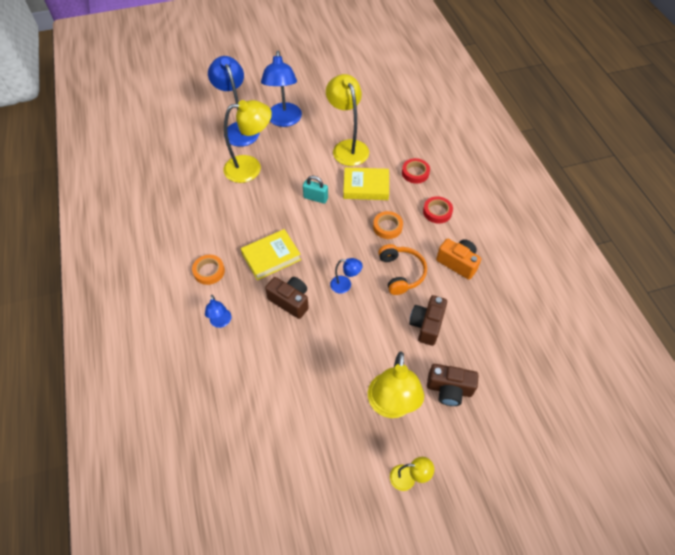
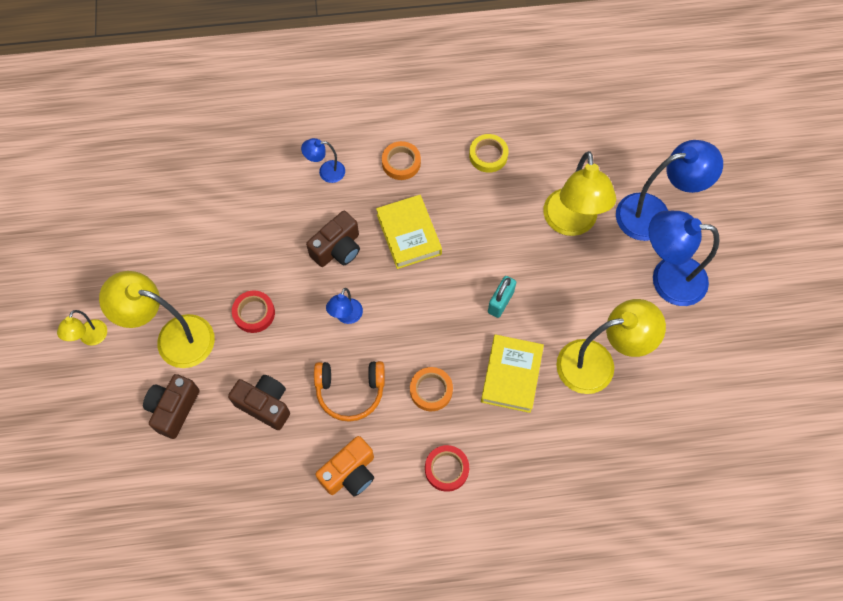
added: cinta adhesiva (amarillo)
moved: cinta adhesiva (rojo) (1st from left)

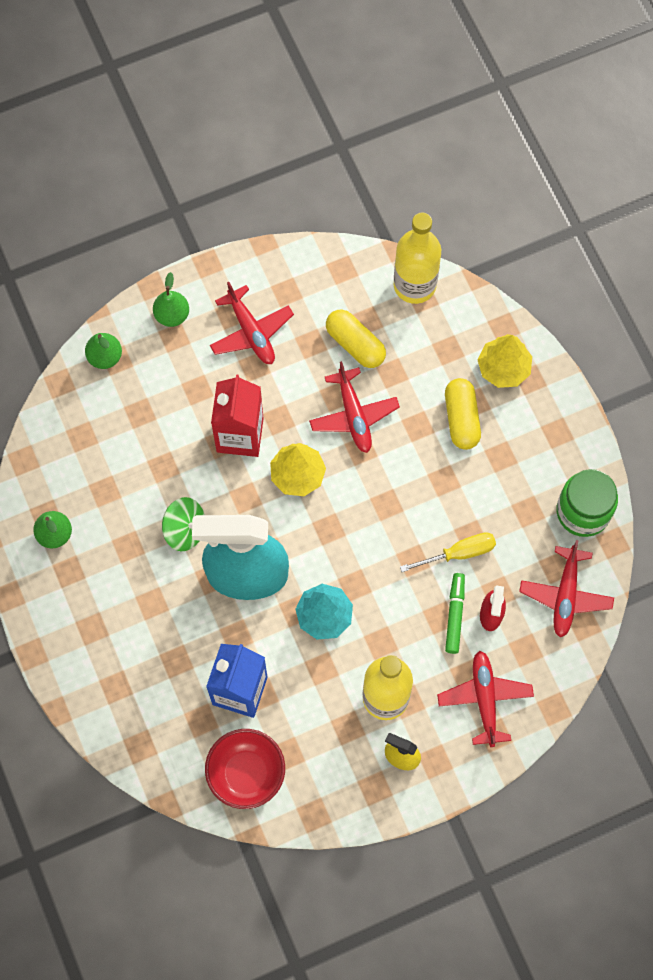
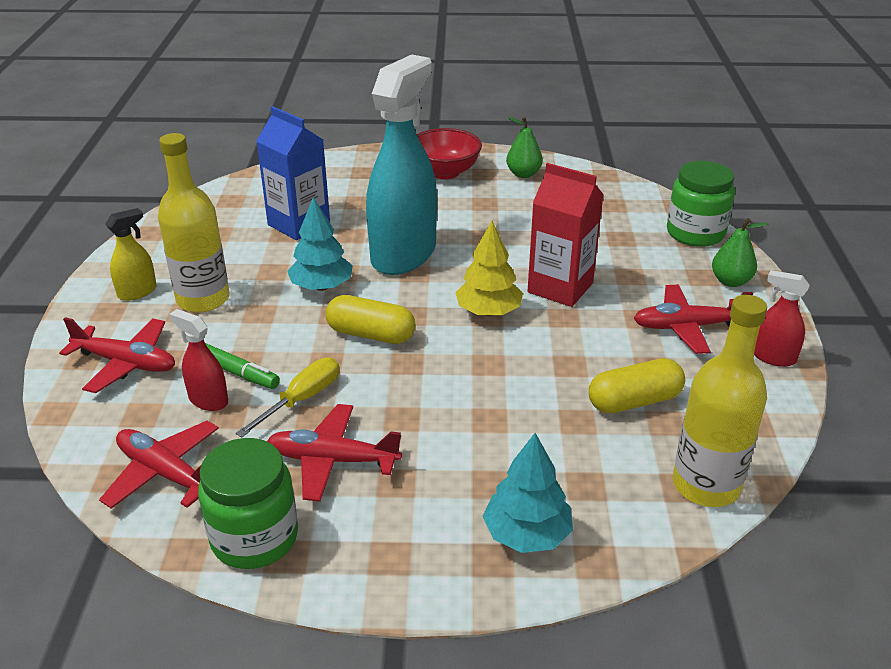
removed: peonza (verde)
added: pulverizador (rojo) (2nd from left)
moved: avión (rojo) (2nd from left in the first image) to avión (rojo) (3rd from left); cápsula (amarillo) (2nd from left in the first image) to cápsula (amarillo) (1st from left); cuenco (rojo)
replaced: pera (verde) (2nd from left) to tarro (verde) (2nd from left)
recoloured: árbol (amarillo) (2nd from left) to árbol (turquesa) (2nd from left)
turned: destornillador (amarillo) 150 degrees counterclockwise

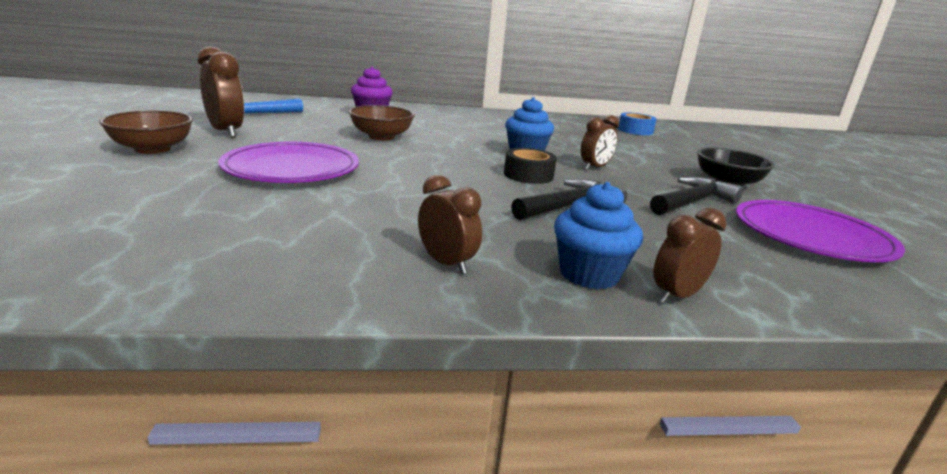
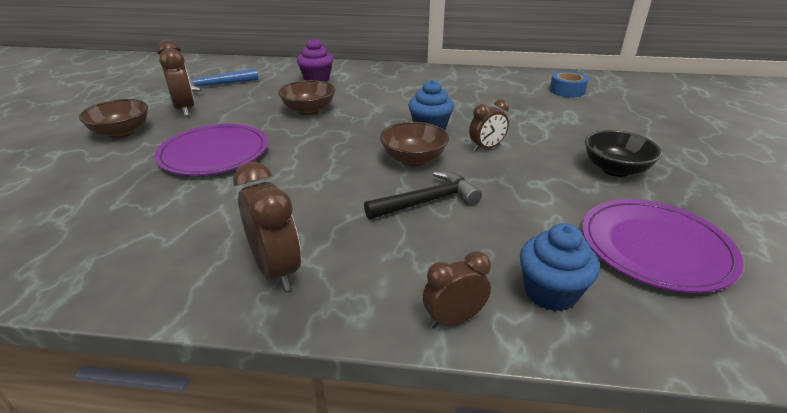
removed: martillo (negro) (2nd from left)
moved: magdalena (azul) (2nd from left)
replaced: cinta adhesiva (negro) to cuenco (marrón) (3rd from left)
resized: despertador (marrón) (2nd from left) x1.55

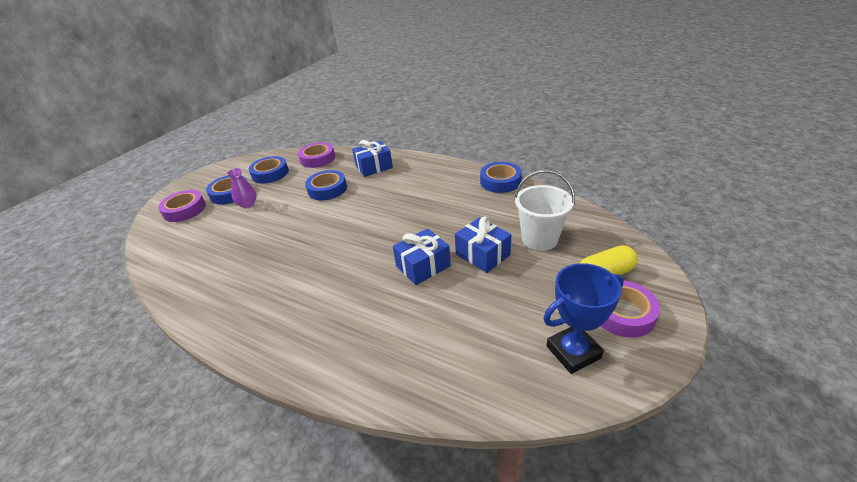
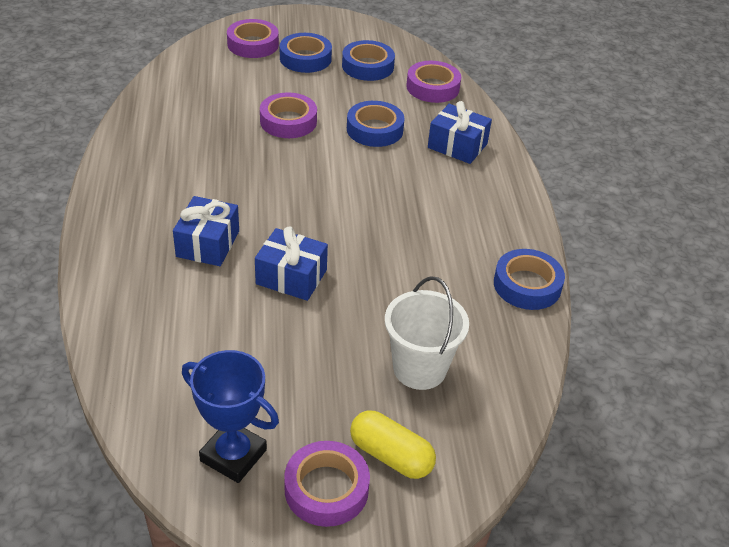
removed: florero (morado)
added: cinta adhesiva (morado) (2nd from left)
moved: regalo (azul) (3rd from left in the first image) to regalo (azul) (1st from left)

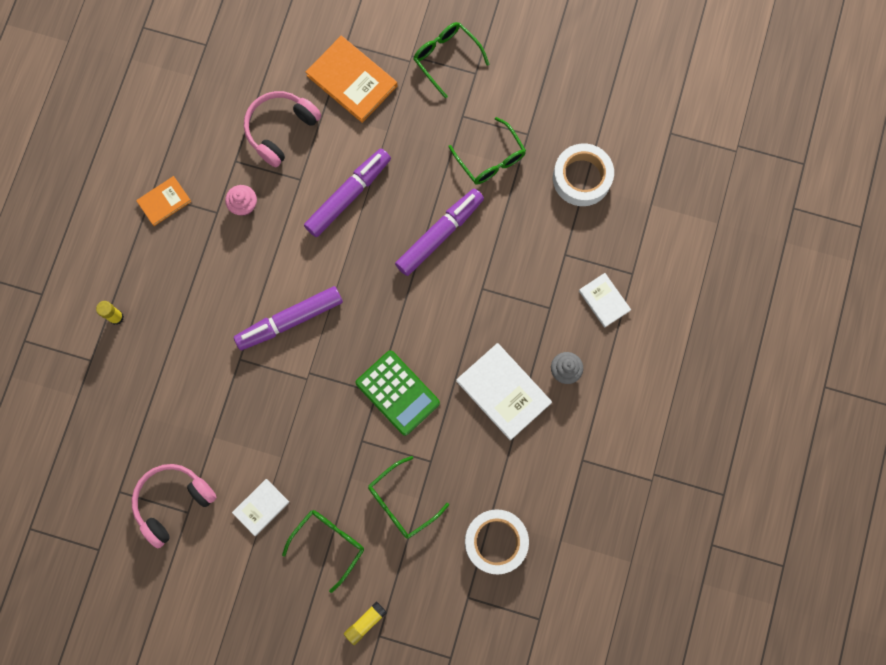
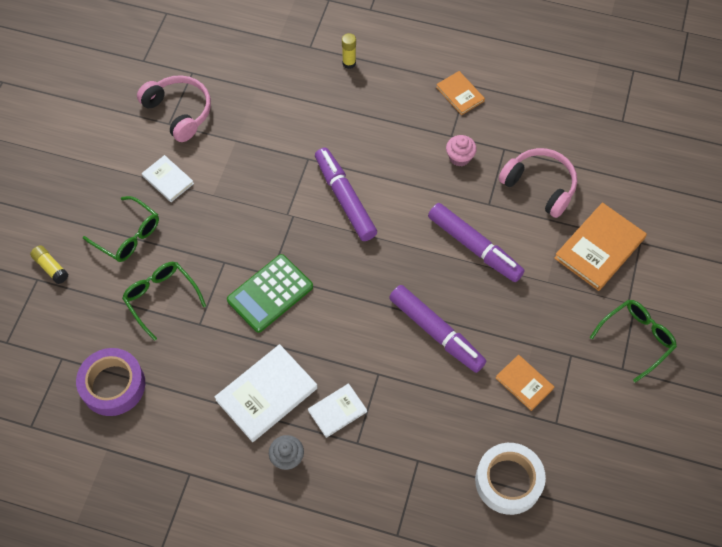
moved: libro (blanco) (3rd from left)
replaced: gafas (verde) (4th from left) to libro (naranja) (2nd from left)
recoloured: cinta adhesiva (blanco) (1st from left) to cinta adhesiva (morado)

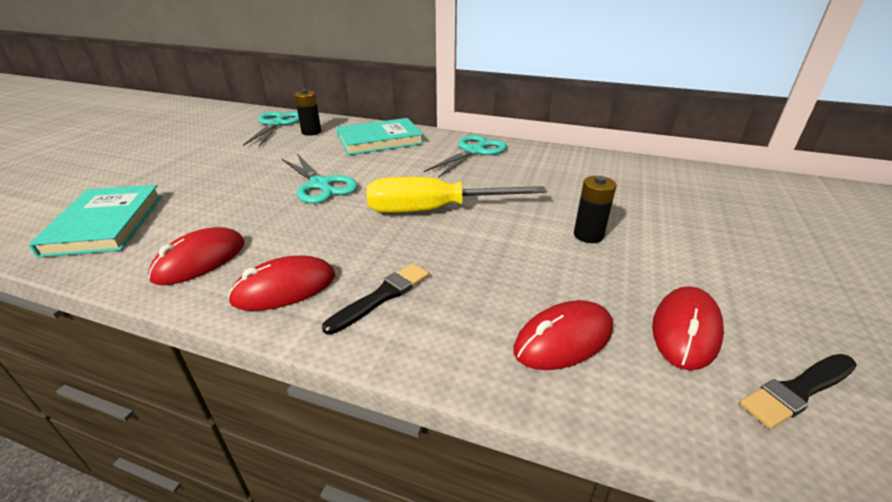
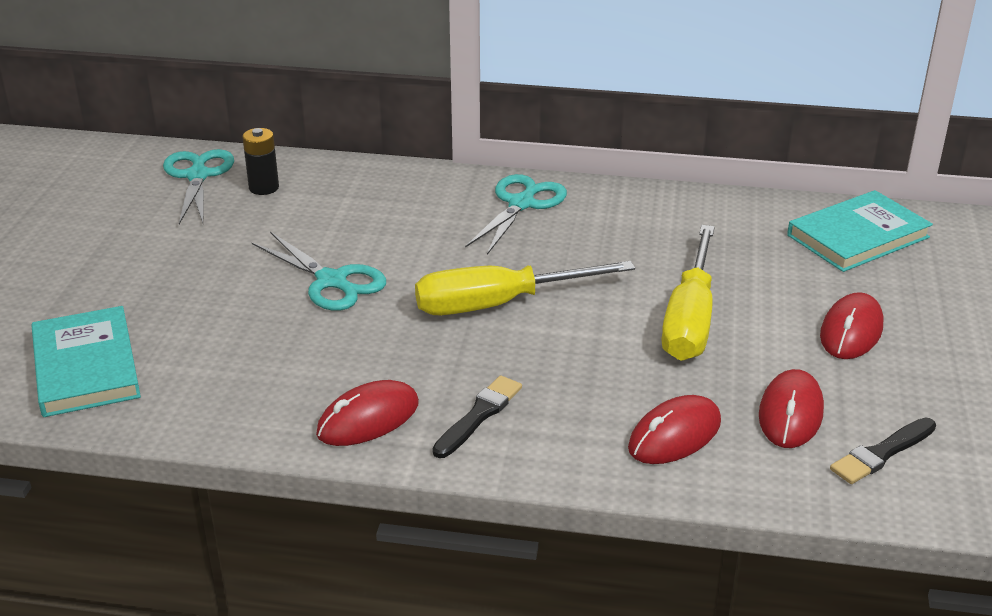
moved: libro (turquesa) (2nd from left); ratón (rojo) (1st from left in the first image) to ratón (rojo) (4th from left)
replaced: pila (negro) (2nd from left) to destornillador (amarillo) (2nd from left)

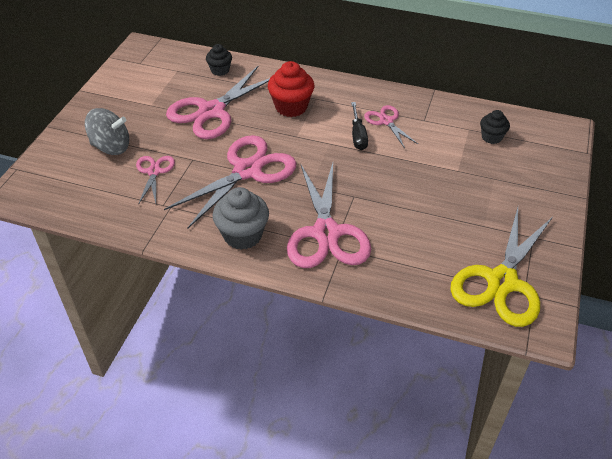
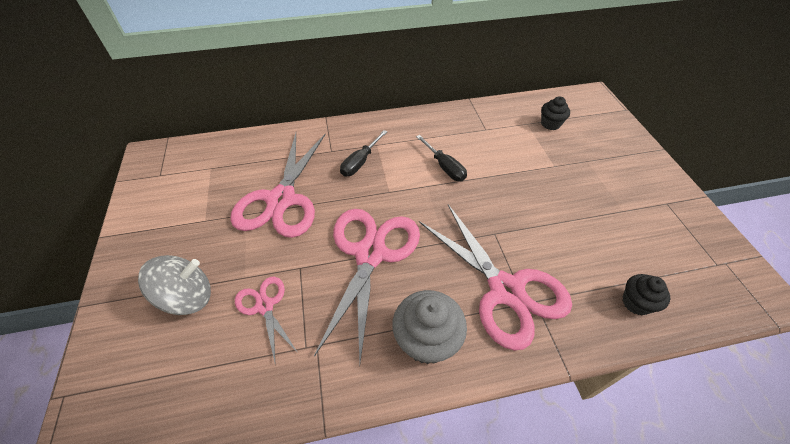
removed: tijeras (rosa) (5th from left); tijeras (amarillo)
moved: magdalena (negro) (1st from left in the first image) to magdalena (negro) (2nd from left)
replaced: magdalena (rojo) to destornillador (negro) (1st from left)

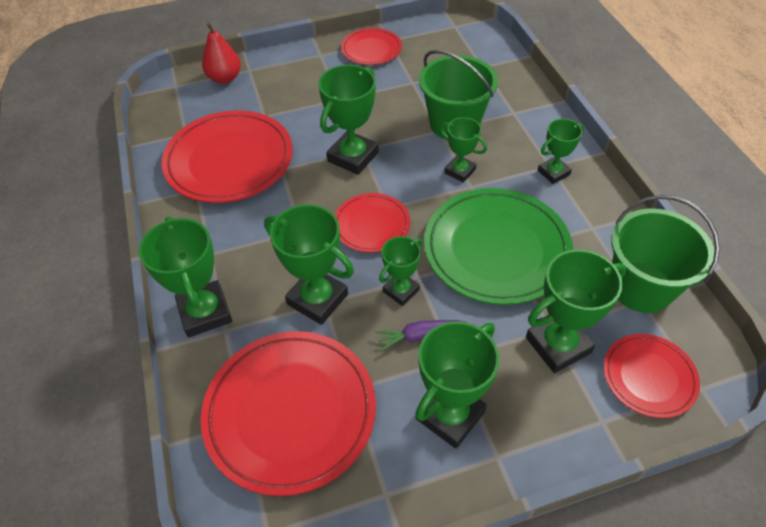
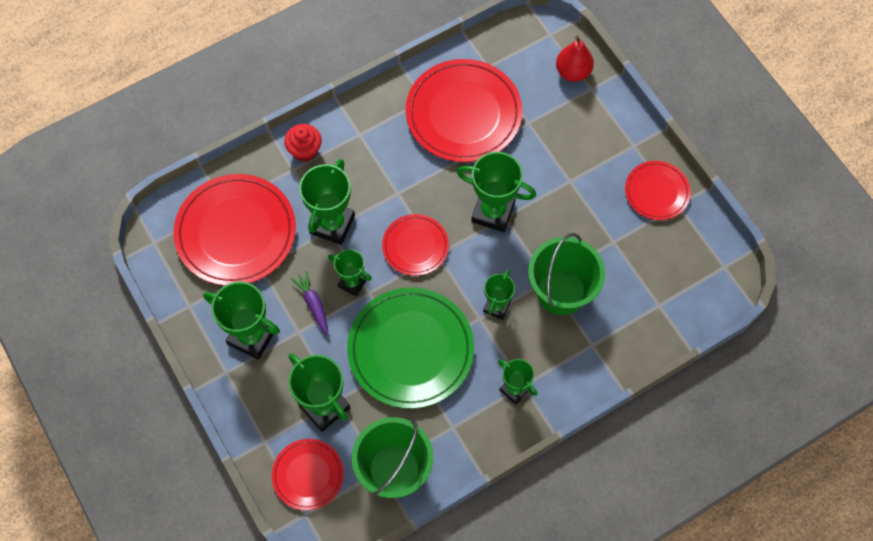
replaced: trofeo (verde) (1st from left) to magdalena (rojo)

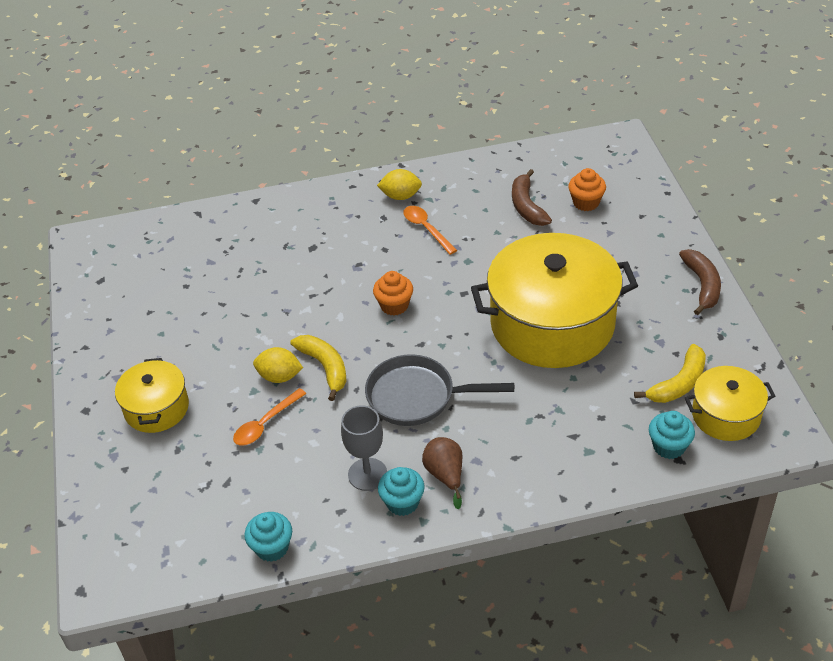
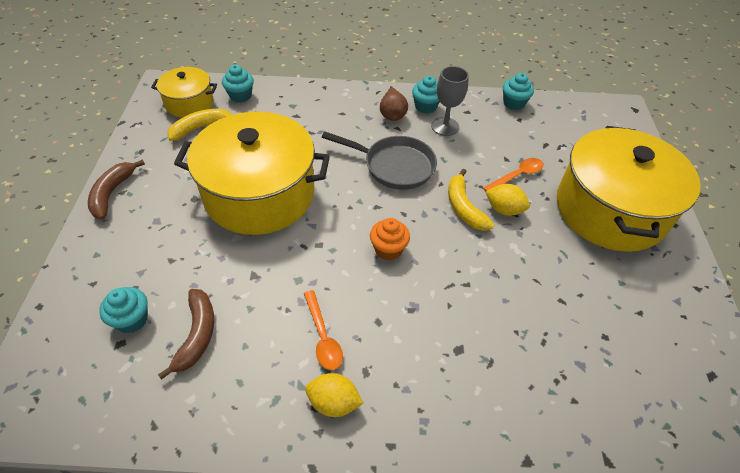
recoloured: magdalena (naranja) (2nd from left) to magdalena (turquesa) (1st from left)
resized: olla (amarillo) (1st from left in the first image) x1.97

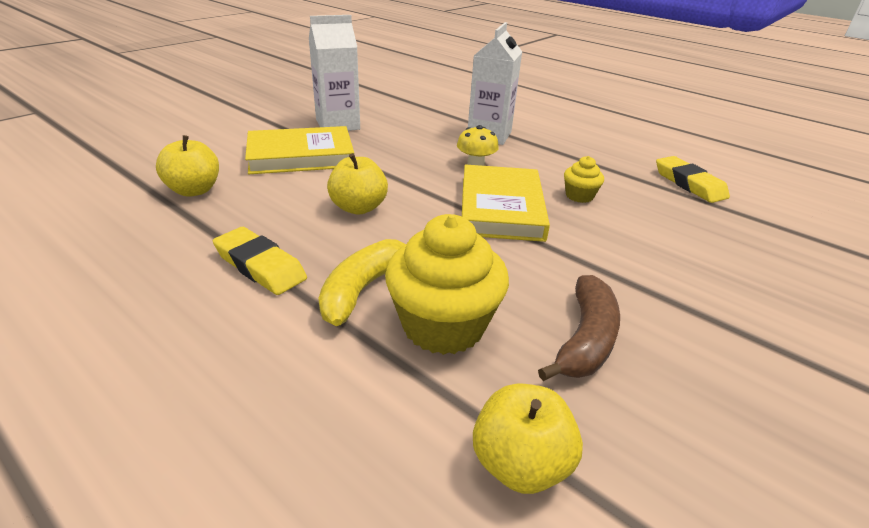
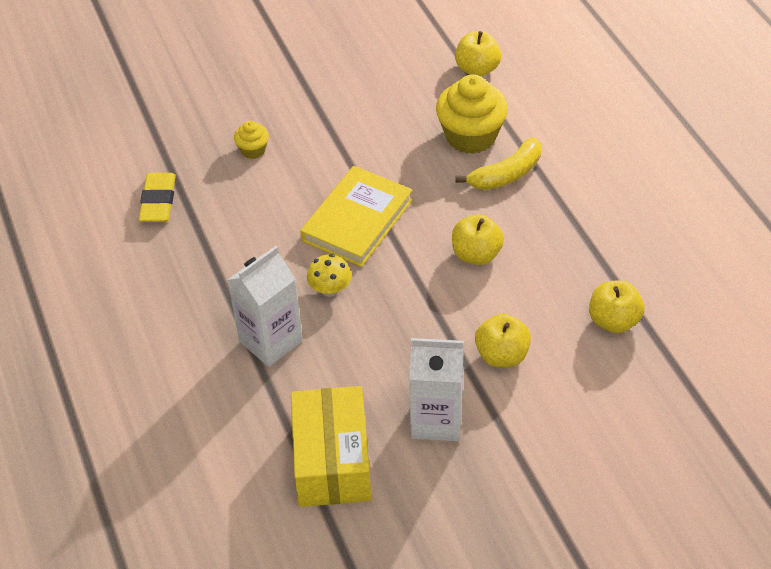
removed: goma de borrar (amarillo) (1st from left); plátano (marrón)
added: caja (amarillo)
moved: magdalena (amarillo) (2nd from left in the first image) to magdalena (amarillo) (1st from left)
replaced: libro (amarillo) (1st from left) to manzana (amarillo) (3rd from left)

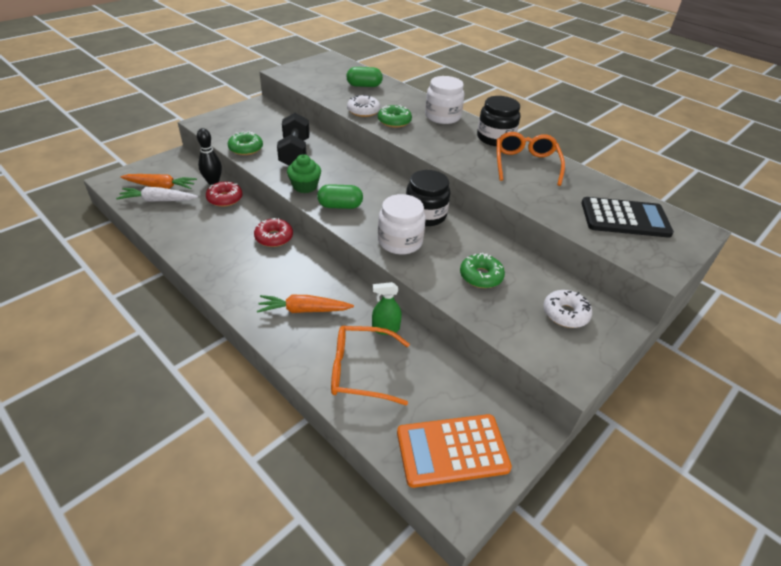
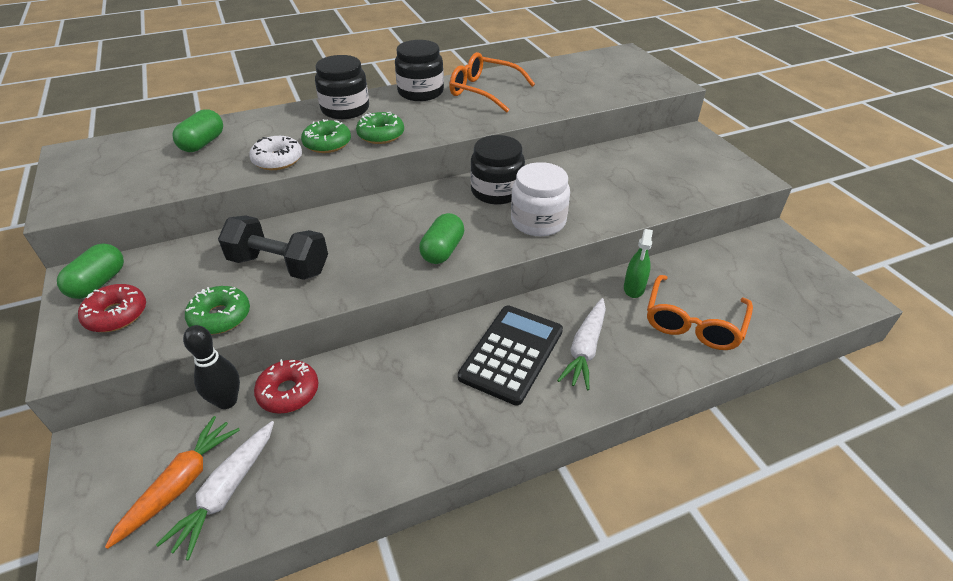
removed: magdalena (verde); rosquilla (blanco) (2nd from left); calculadora (naranja)
added: cápsula (verde) (1st from left)
moved: calculadora (negro); rosquilla (rojo) (2nd from left in the first image) to rosquilla (rojo) (1st from left); rosquilla (verde) (3rd from left)
recoloured: tarro (blanco) (2nd from left) to tarro (negro) (1st from left); zanahoria (naranja) (2nd from left) to zanahoria (blanco) (2nd from left)

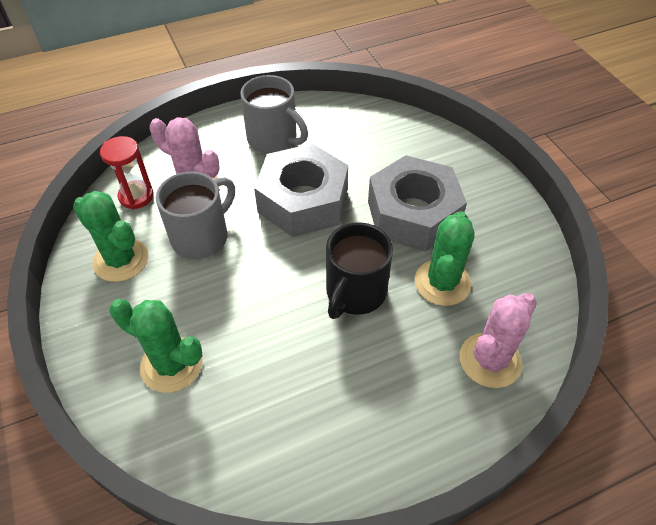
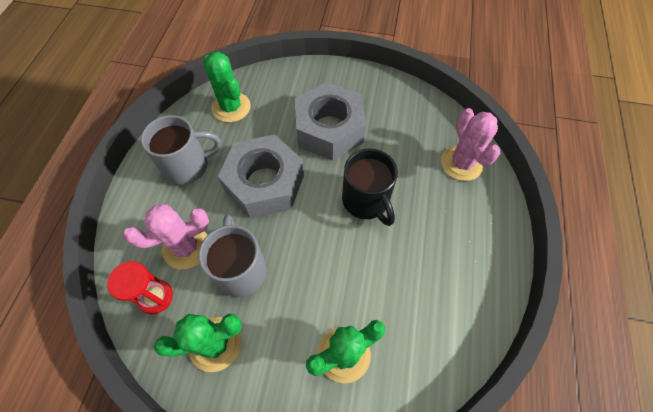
moved: cactus (verde) (3rd from left in the first image) to cactus (verde) (2nd from left)

